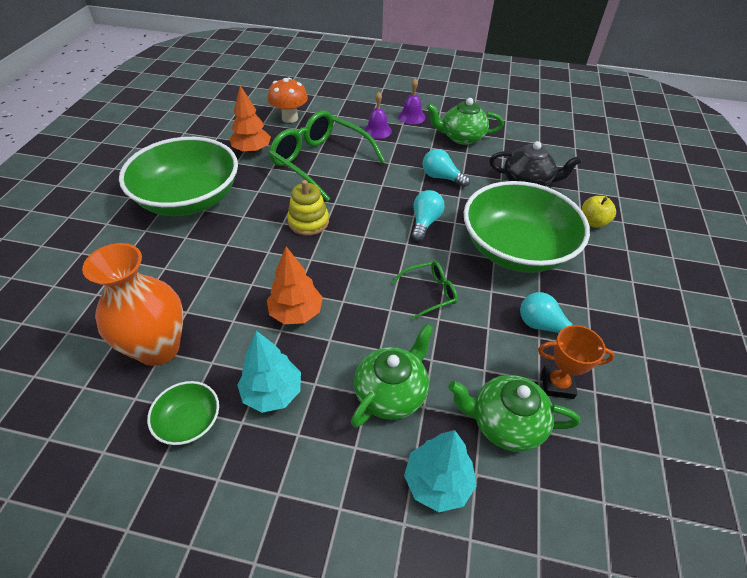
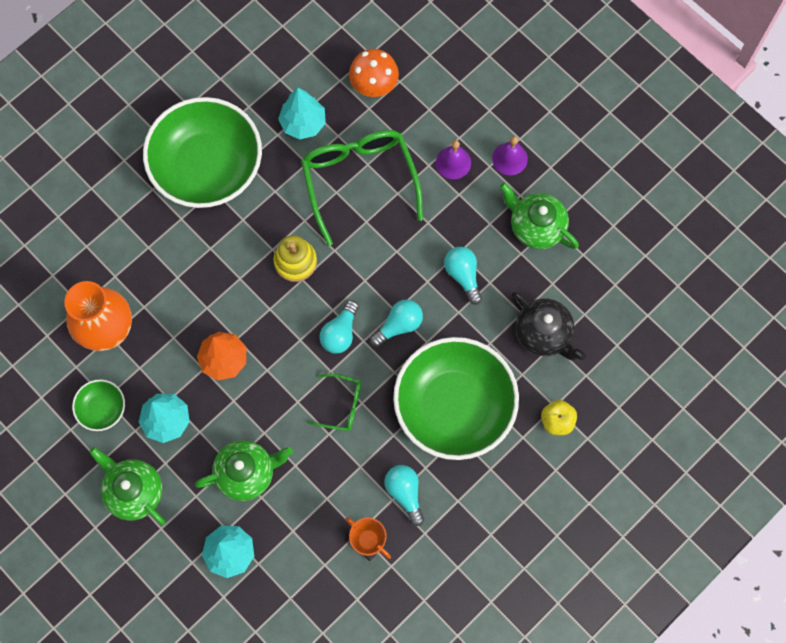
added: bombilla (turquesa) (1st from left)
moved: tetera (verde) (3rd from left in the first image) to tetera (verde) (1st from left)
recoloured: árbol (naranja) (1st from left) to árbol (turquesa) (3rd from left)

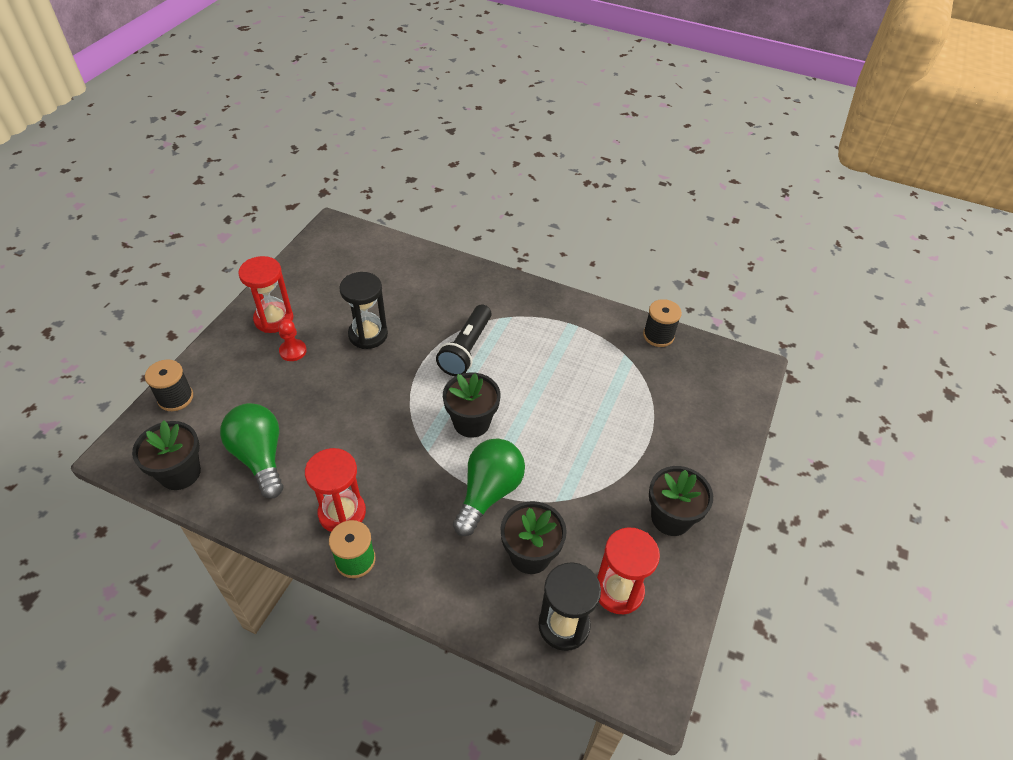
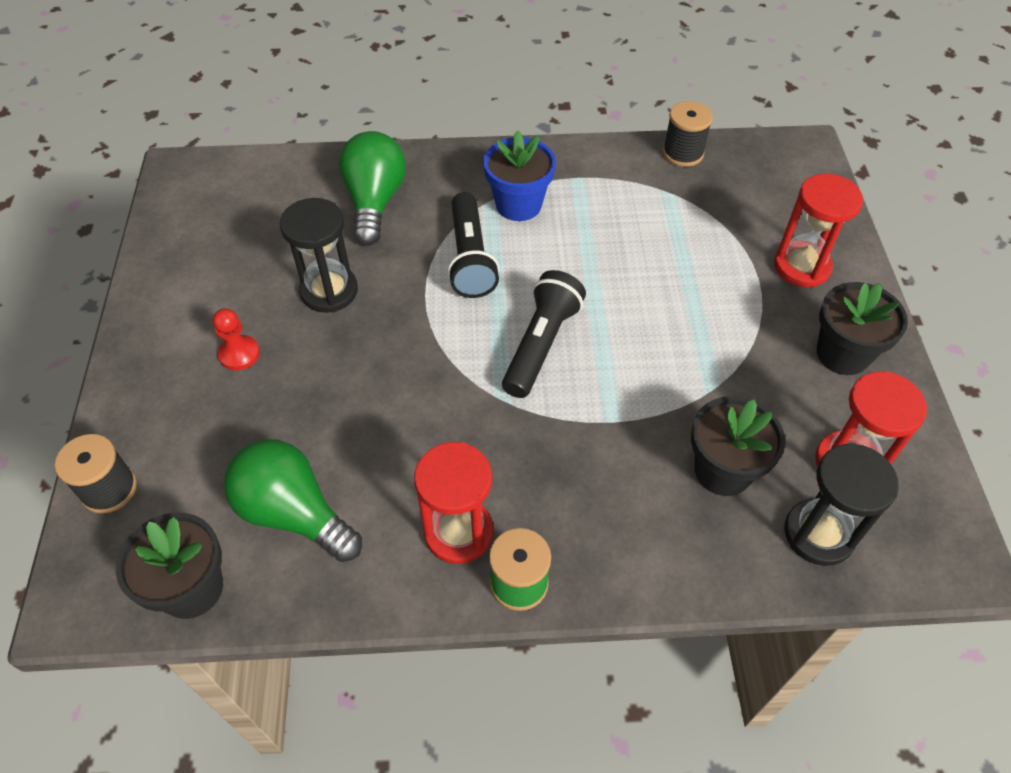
added: maceta (azul)
moved: reloj de arena (rojo) (1st from left in the first image) to reloj de arena (rojo) (2nd from left); bombilla (verde) (2nd from left)
replaced: maceta (negro) (2nd from left) to lámpara de mano (negro) (2nd from left)

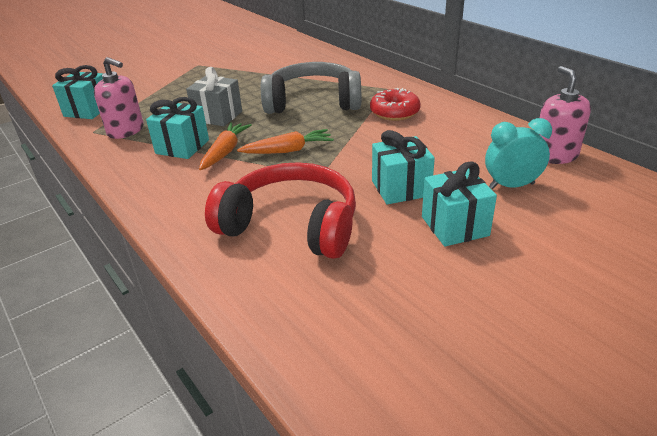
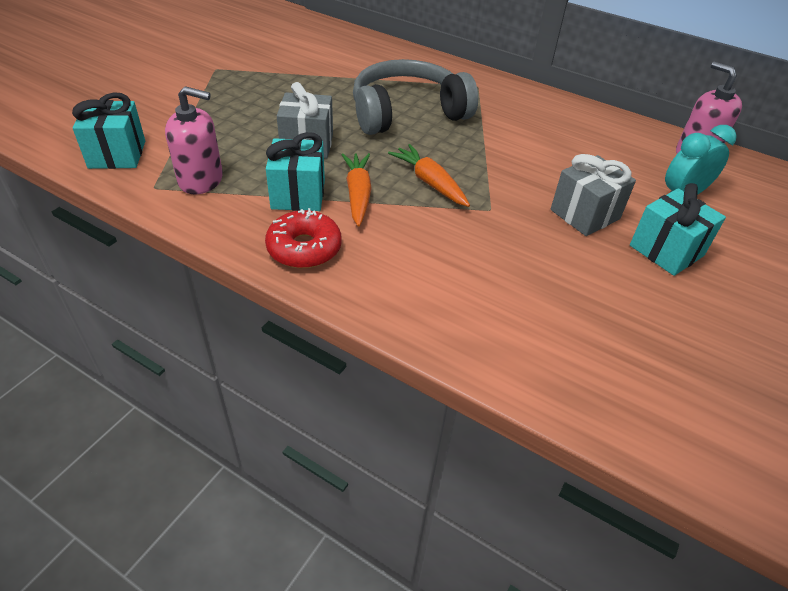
removed: auriculares (rojo)
moved: rosquilla (rojo)
recoloured: regalo (turquesa) (3rd from left) to regalo (gris) (2nd from left)
turned: zanahoria (naranja) (2nd from left) 90 degrees counterclockwise

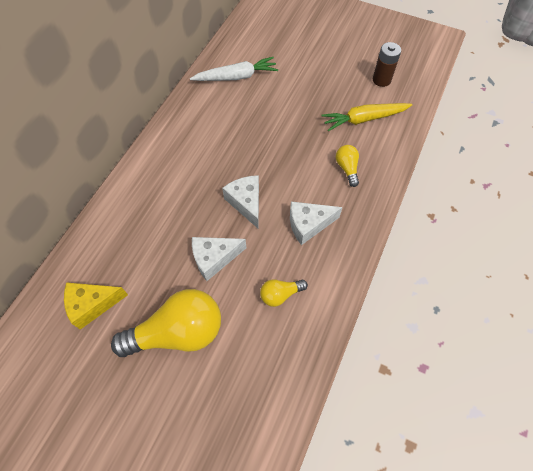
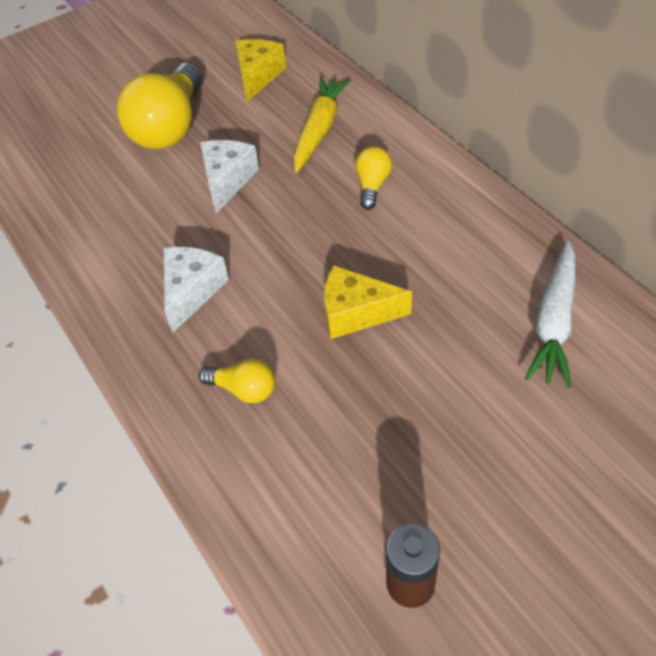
removed: queso (blanco) (2nd from left)
added: queso (amarillo) (2nd from left)
moved: zanahoria (amarillo); bombilla (amarillo) (2nd from left in the first image) to bombilla (amarillo) (3rd from left)

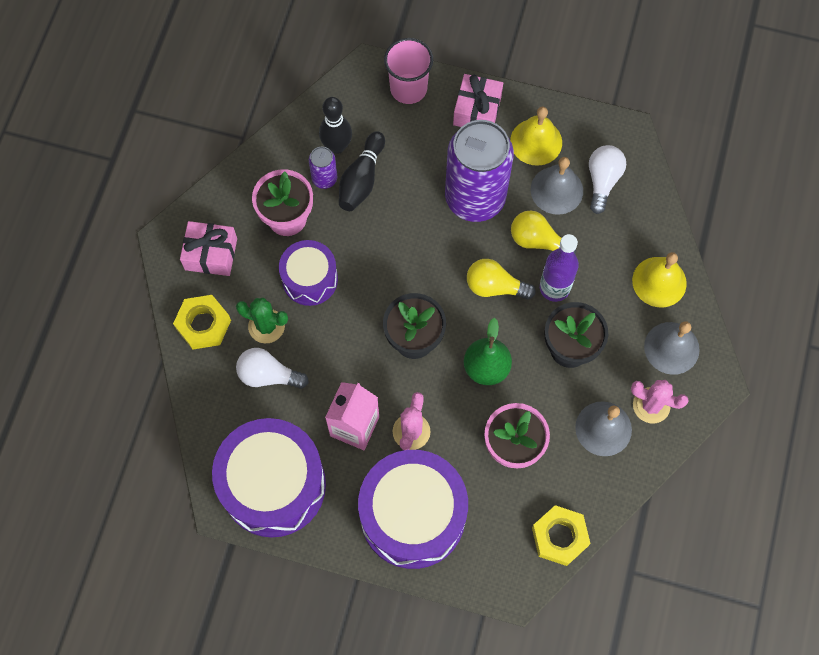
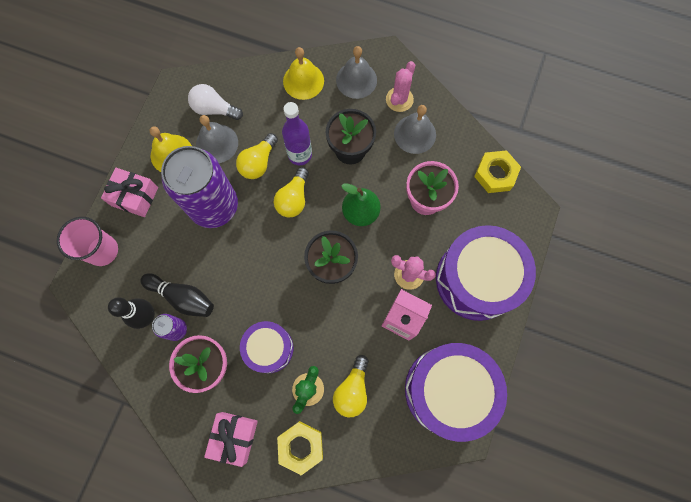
recoloured: bombilla (blanco) (1st from left) to bombilla (amarillo) (3rd from left)

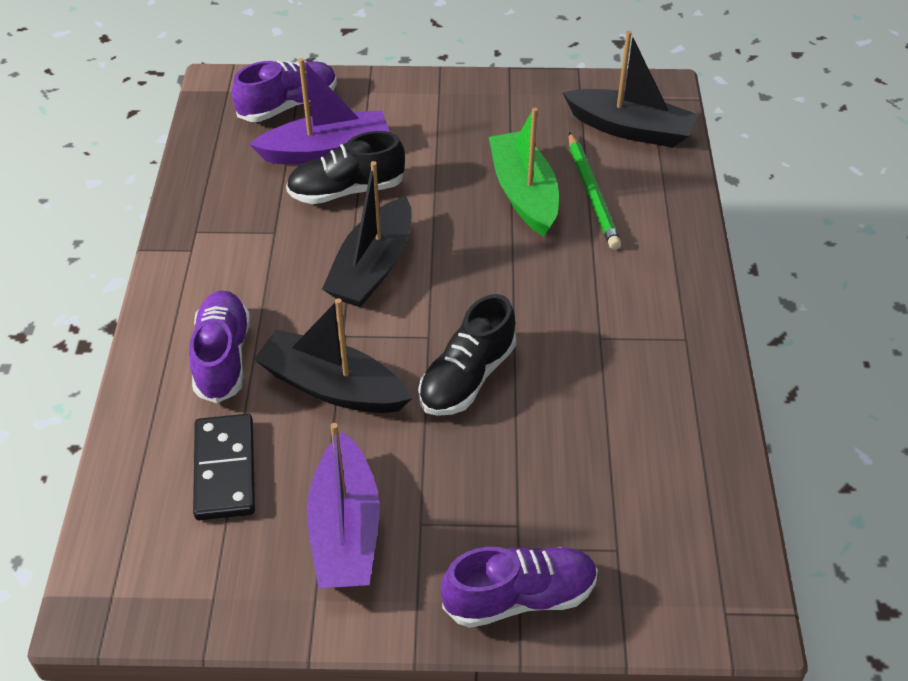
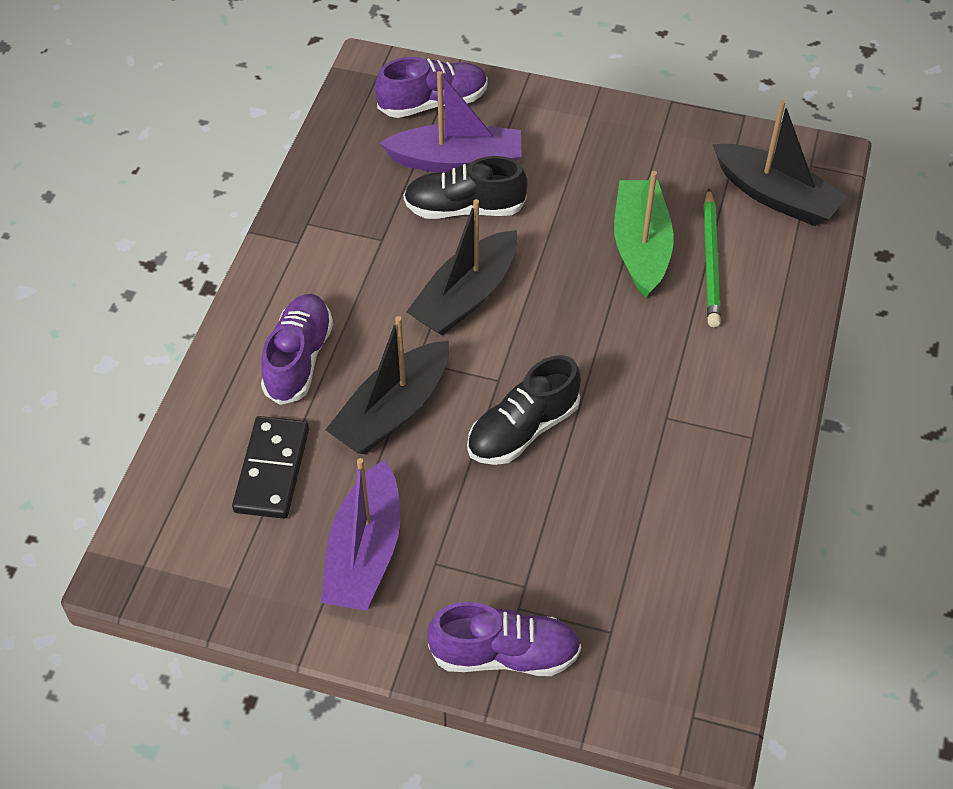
turned: barco (negro) (1st from left) 90 degrees counterclockwise

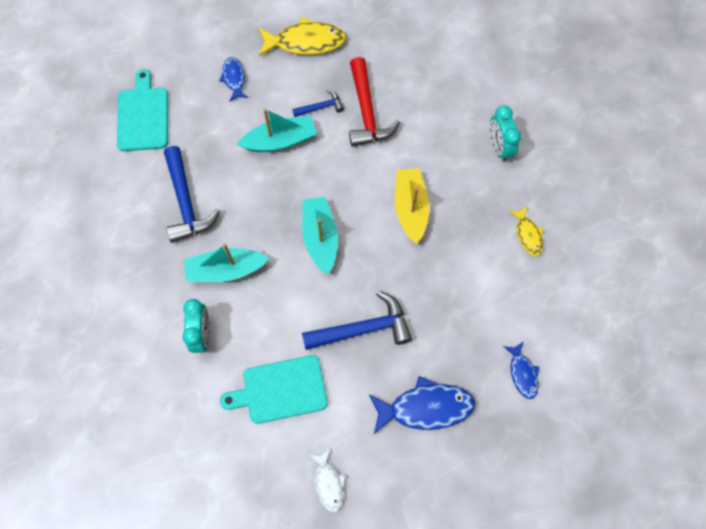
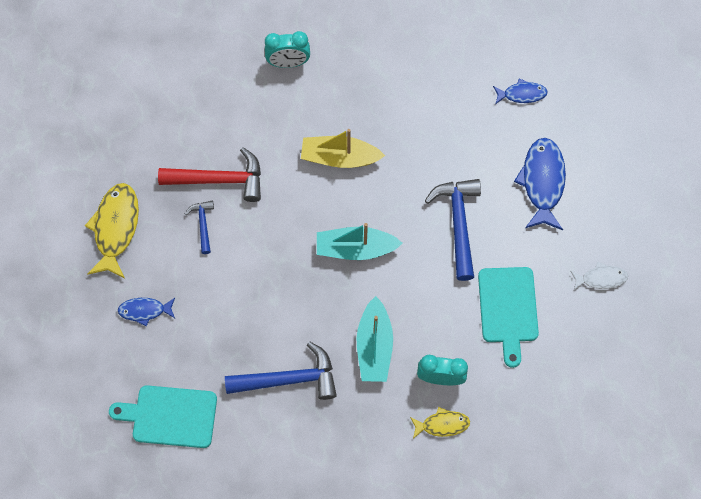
removed: barco (turquesa) (2nd from left)
moved: pez (amarillo) (2nd from left)

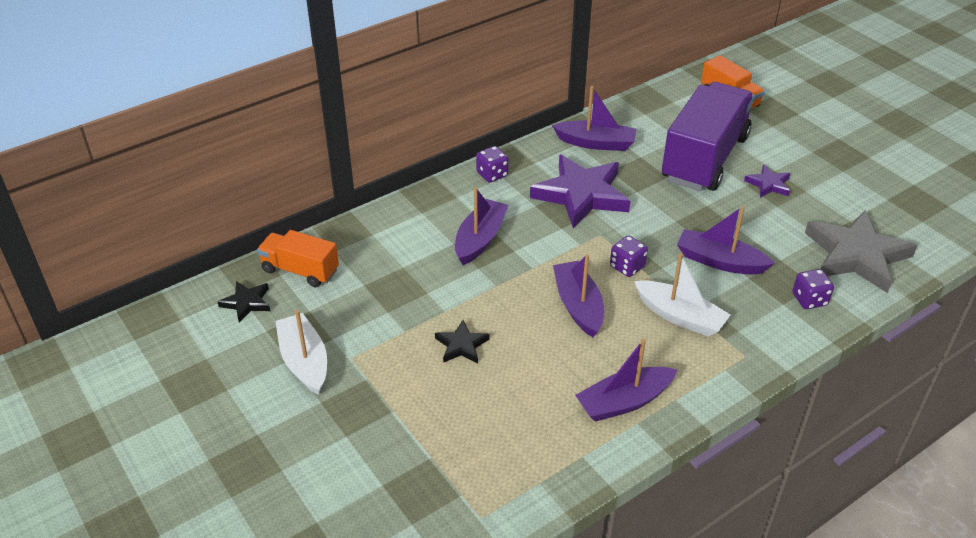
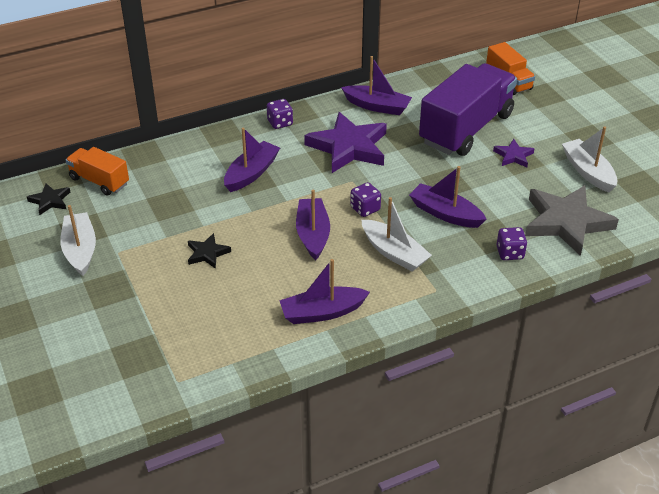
added: barco (blanco) (3rd from left)

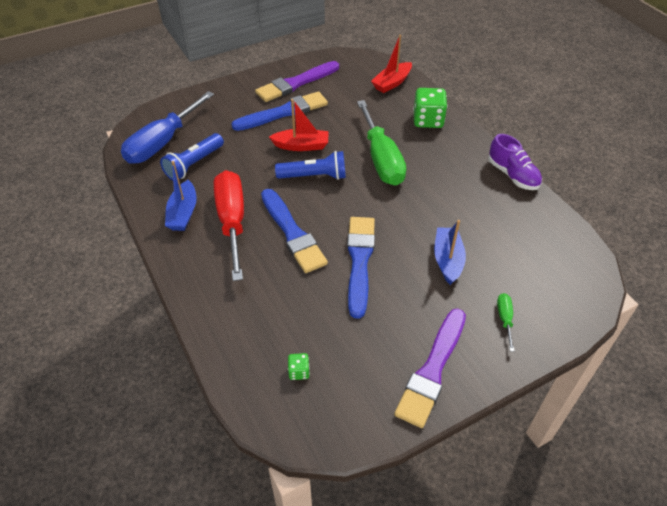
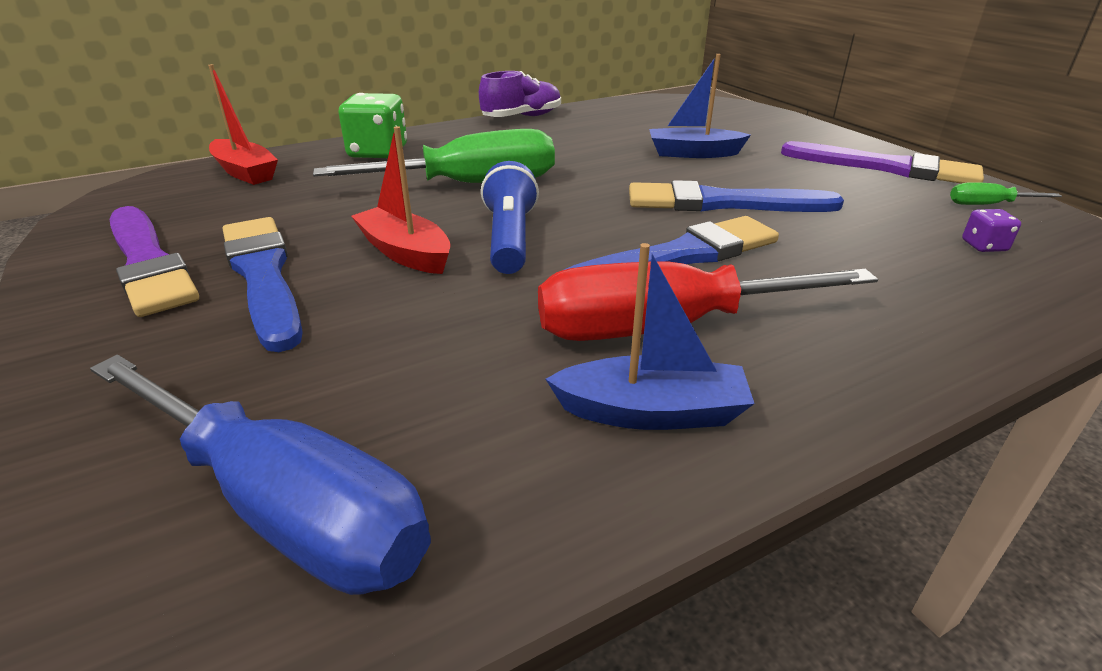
removed: lámpara de mano (azul) (1st from left)
moved: destornillador (verde) (2nd from left)
recoloured: dado (verde) (1st from left) to dado (morado)
turned: barco (rojo) (1st from left in the first image) 45 degrees counterclockwise

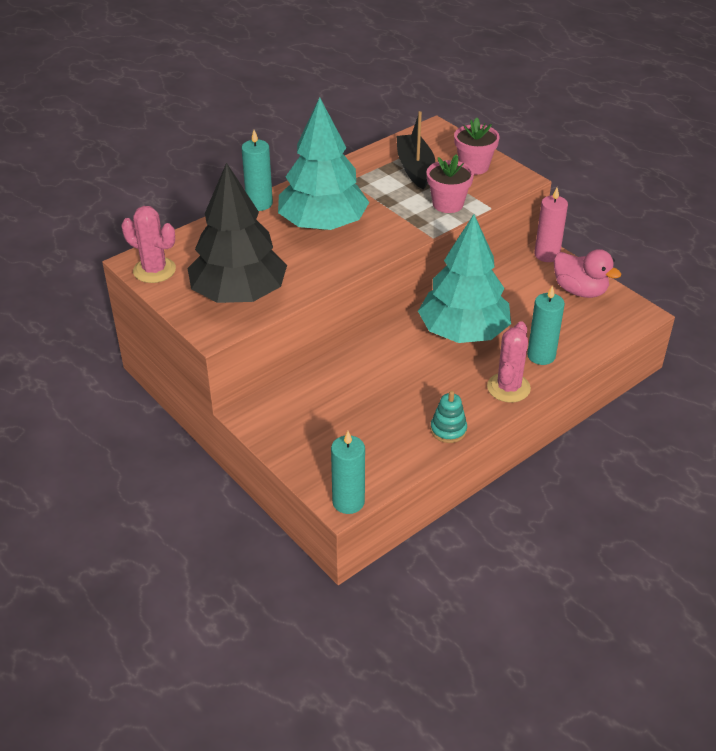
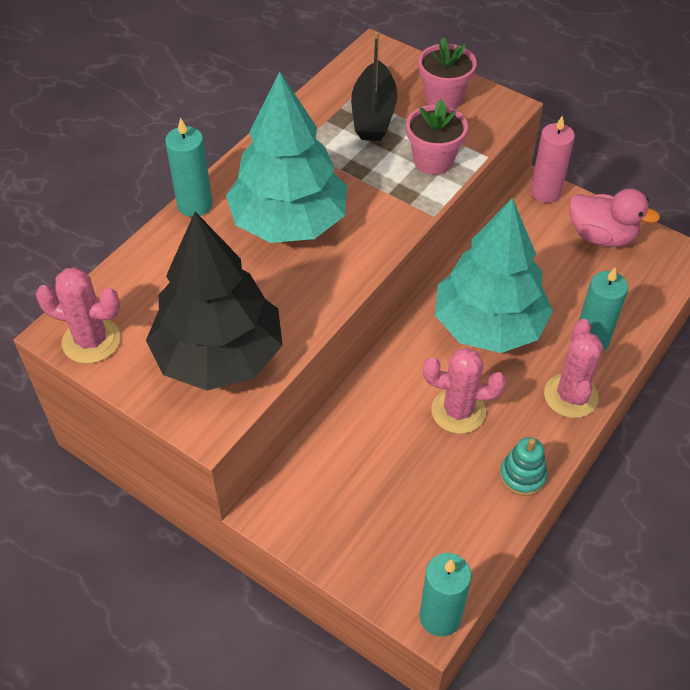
added: cactus (rosa) (2nd from left)
turned: barco (negro) 150 degrees counterclockwise

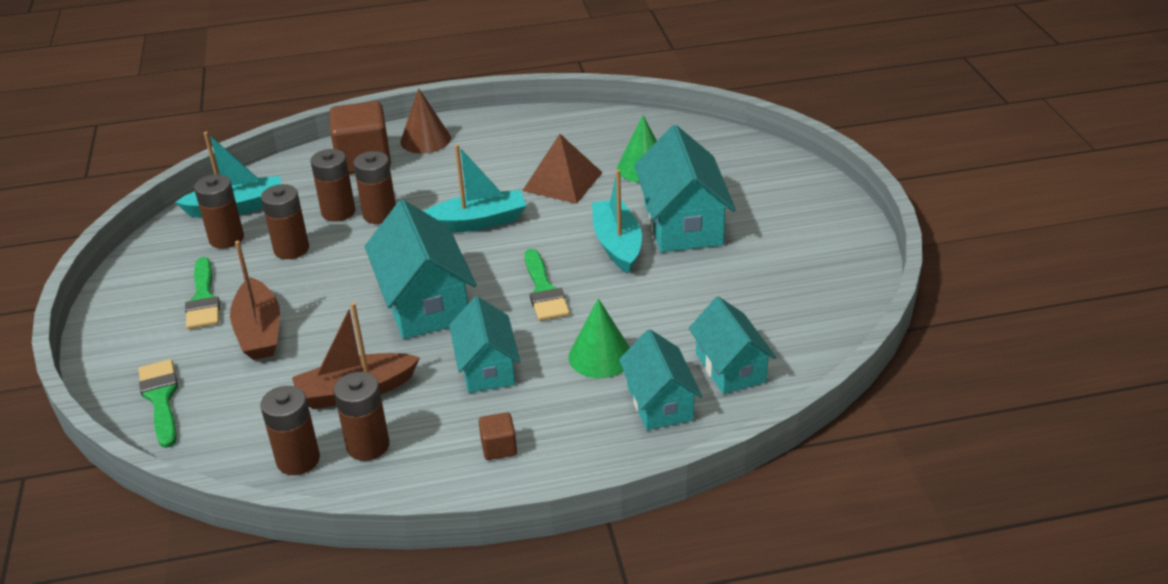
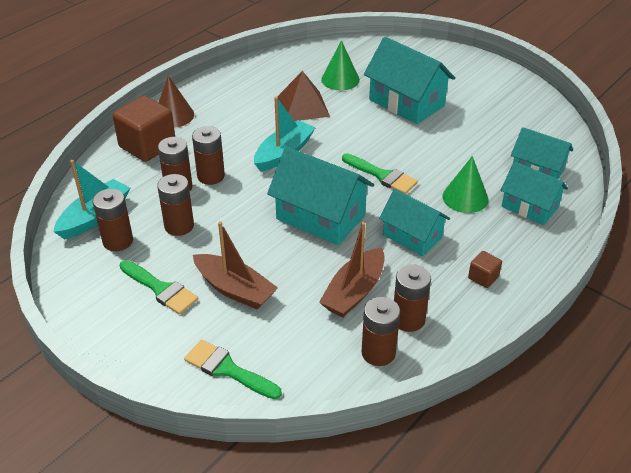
removed: barco (turquesa) (3rd from left)

